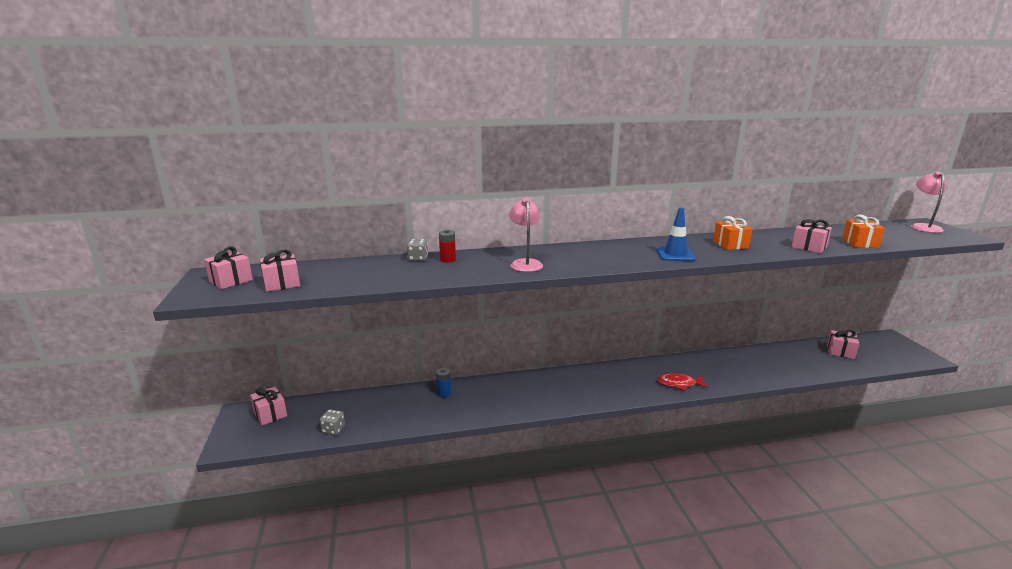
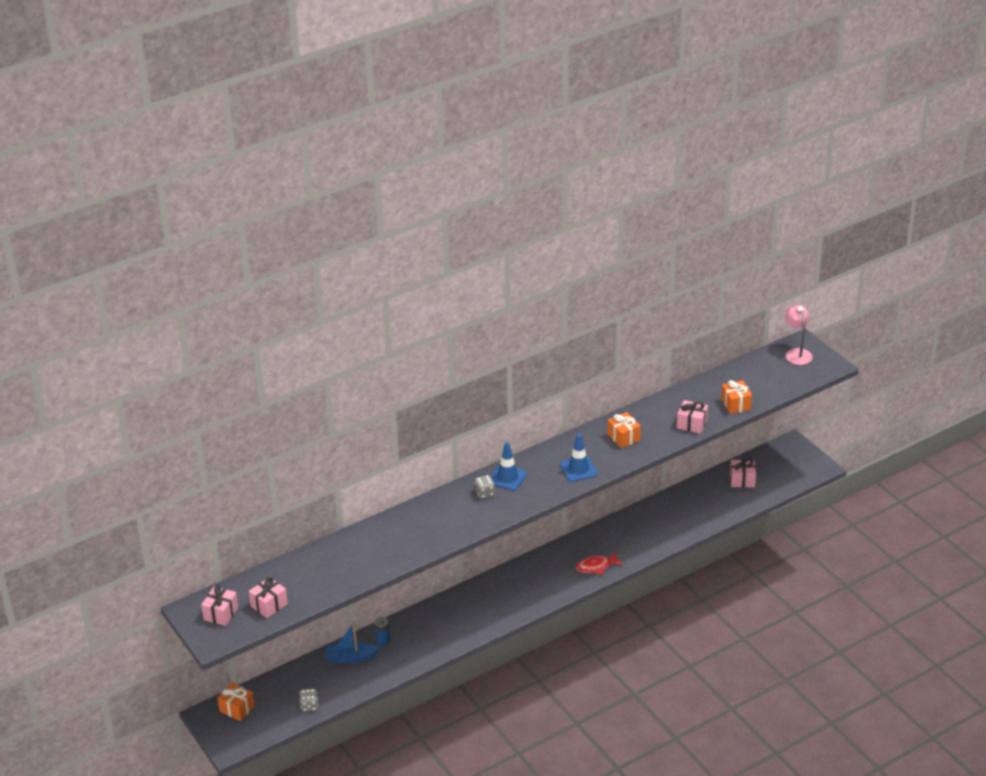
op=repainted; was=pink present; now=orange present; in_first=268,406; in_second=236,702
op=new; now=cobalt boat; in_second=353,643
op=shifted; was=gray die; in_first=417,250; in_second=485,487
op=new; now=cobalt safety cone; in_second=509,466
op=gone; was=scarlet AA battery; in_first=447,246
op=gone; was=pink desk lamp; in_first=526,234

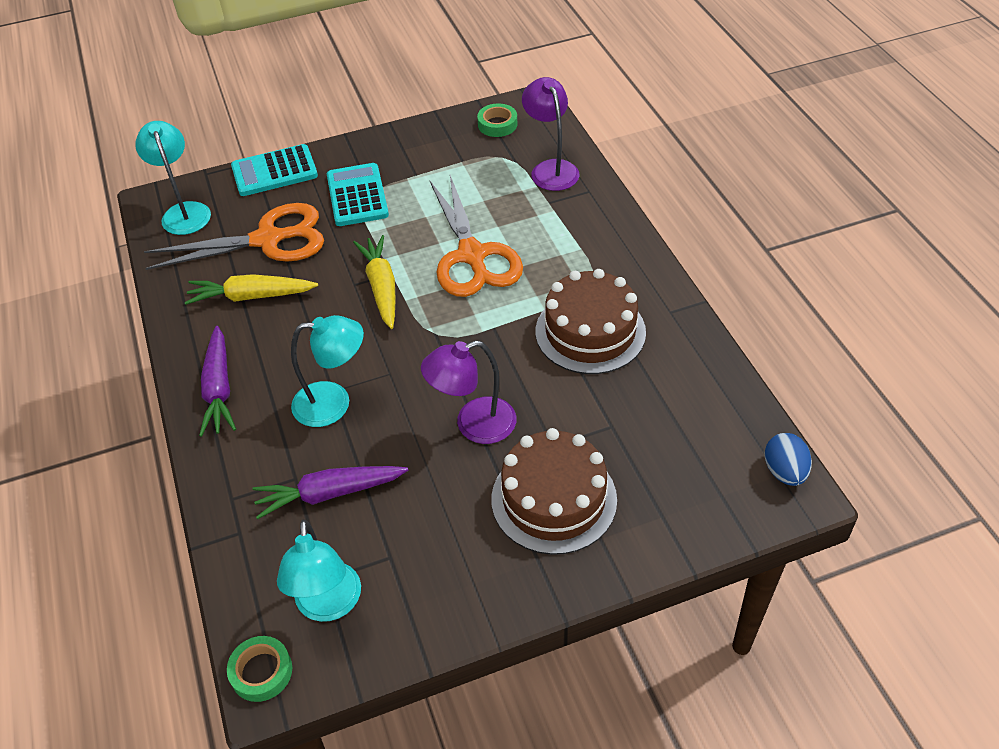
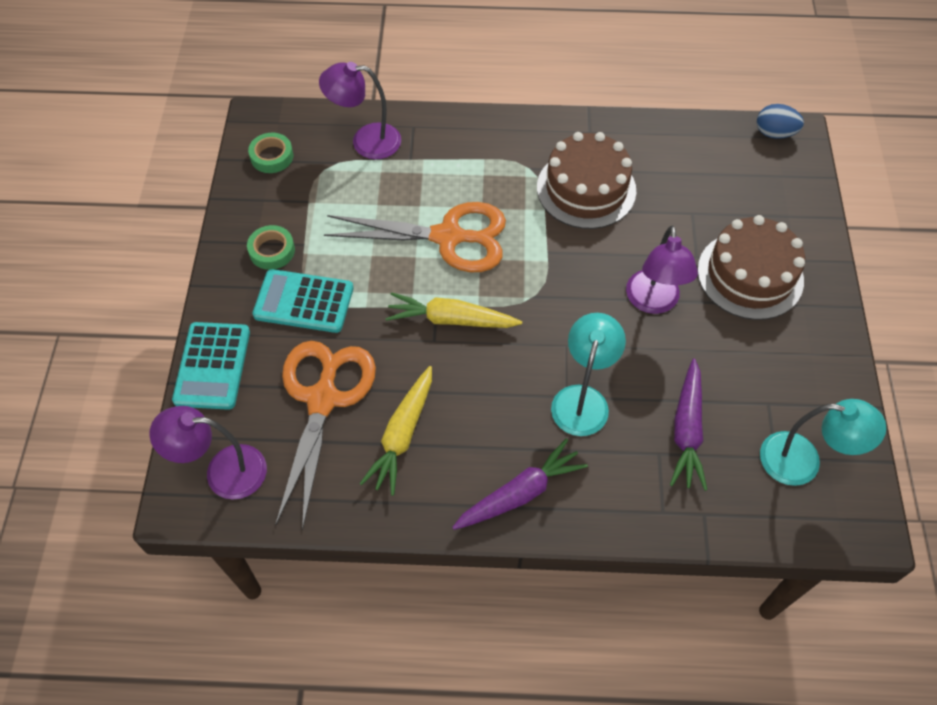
op=repainted; was=teal desk lamp; now=royal purple desk lamp; in_first=173,178; in_second=208,453
op=shifted; was=leaf-green roll of tape; in_first=259,669; in_second=271,247
op=rotated; was=royal purple carrot; in_first=217,381; in_second=520,484; clockwise=-45

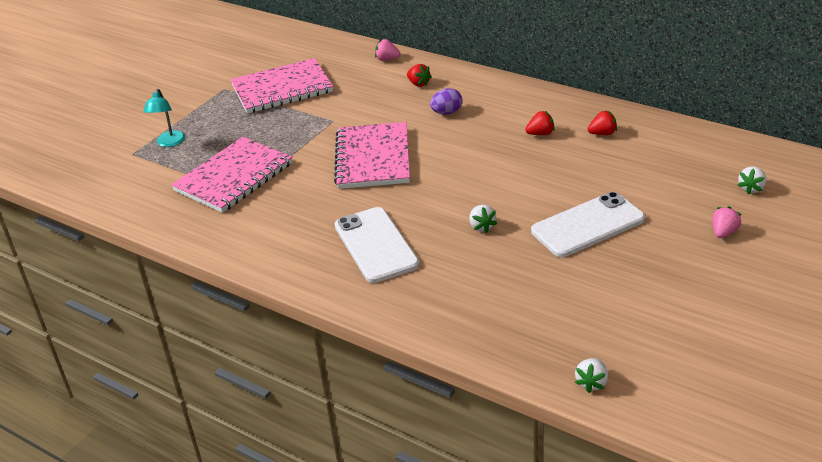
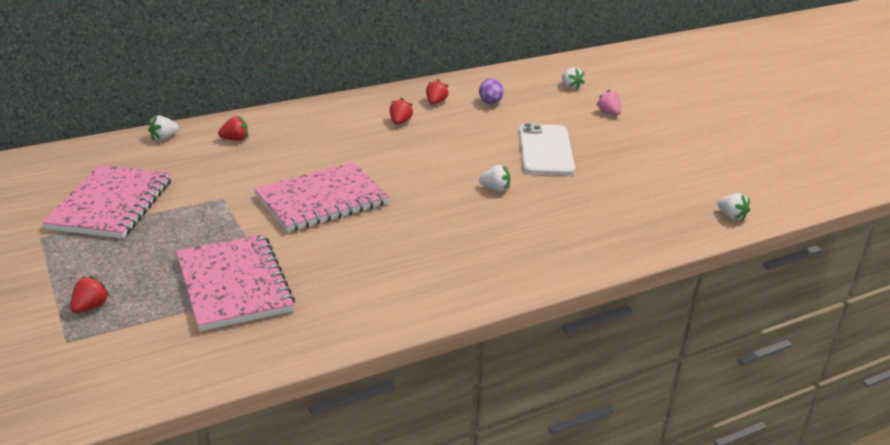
op=swapped; was=teal desk lamp; now=scarlet strawberry; in_first=164,118; in_second=90,294
op=repainted; was=pink strawberry; now=snow-white strawberry; in_first=387,50; in_second=163,128
op=rotated; was=pink exercise book; in_first=372,155; in_second=322,197; clockwise=-60
op=shifted; was=royal purple egg shape; in_first=446,101; in_second=491,91
op=gone; was=snow-white phone; in_first=377,245

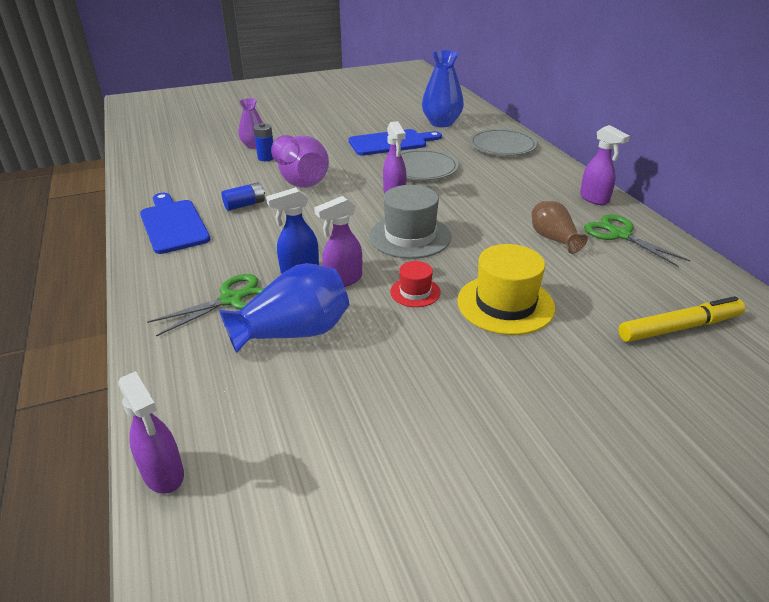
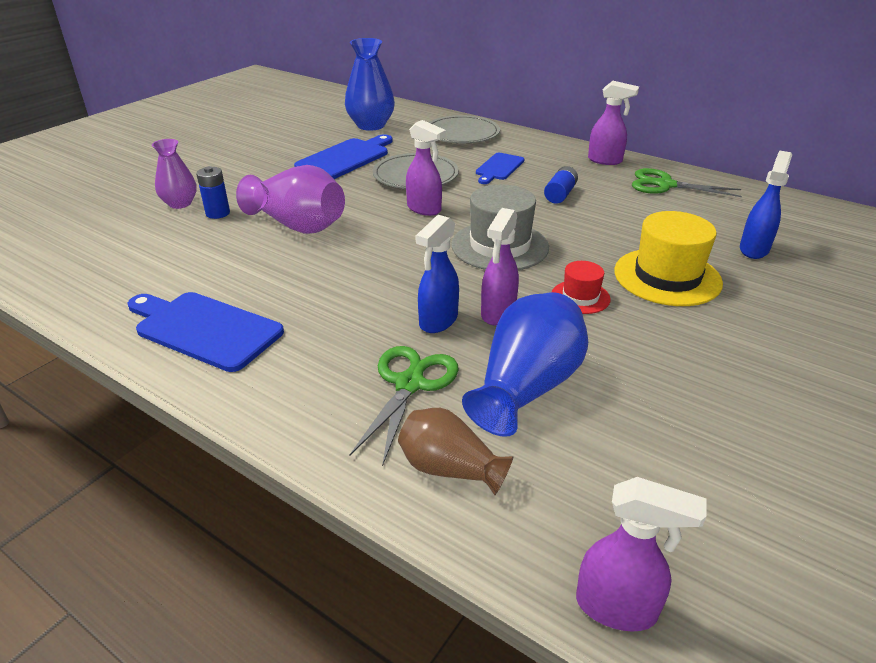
op=shifted; was=russet tall vase; in_first=559,227; in_second=455,451
op=new; now=cobalt cutting board; in_second=500,168
op=shifted; was=cobalt AA battery; in_first=243,196; in_second=561,185
op=new; now=cobalt sprayer; in_second=766,204
op=gone; was=golden felt pen; in_first=682,319

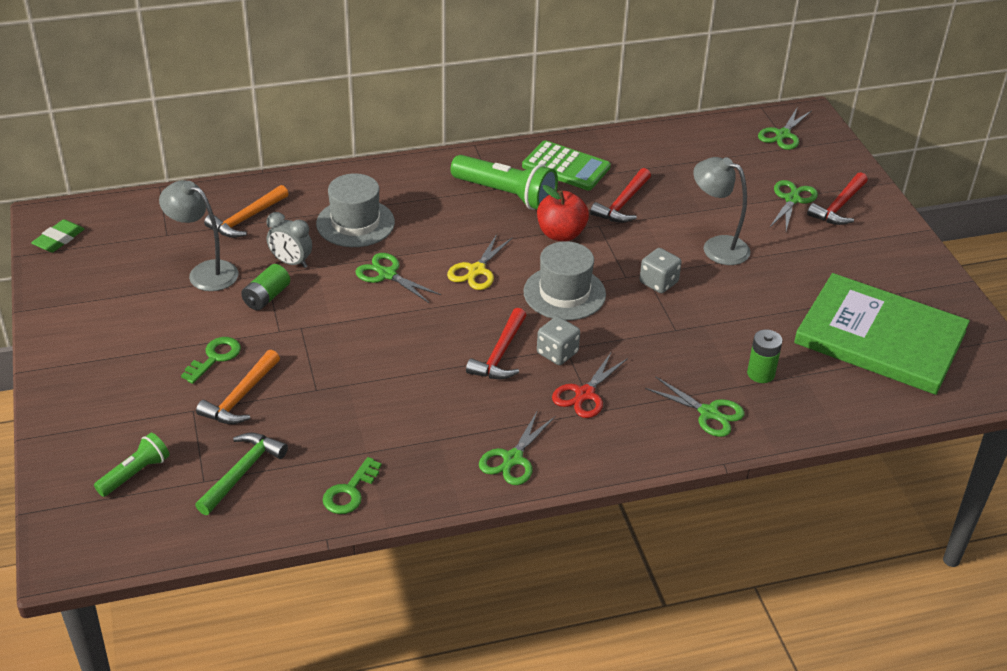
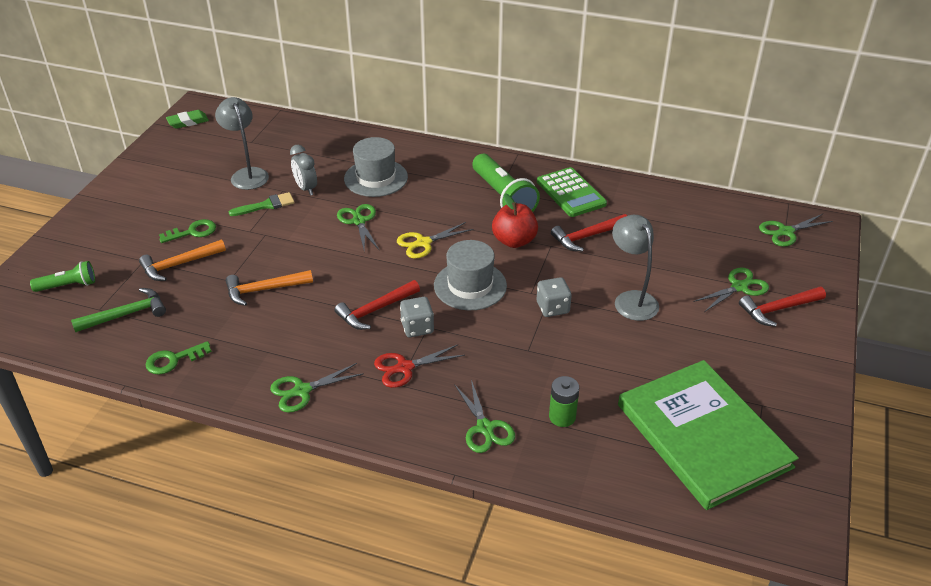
op=shifted; was=orange hammer; in_first=246,211; in_second=269,288
op=swapped; was=leaf-green AA battery; now=leaf-green brush; in_first=265,287; in_second=262,204

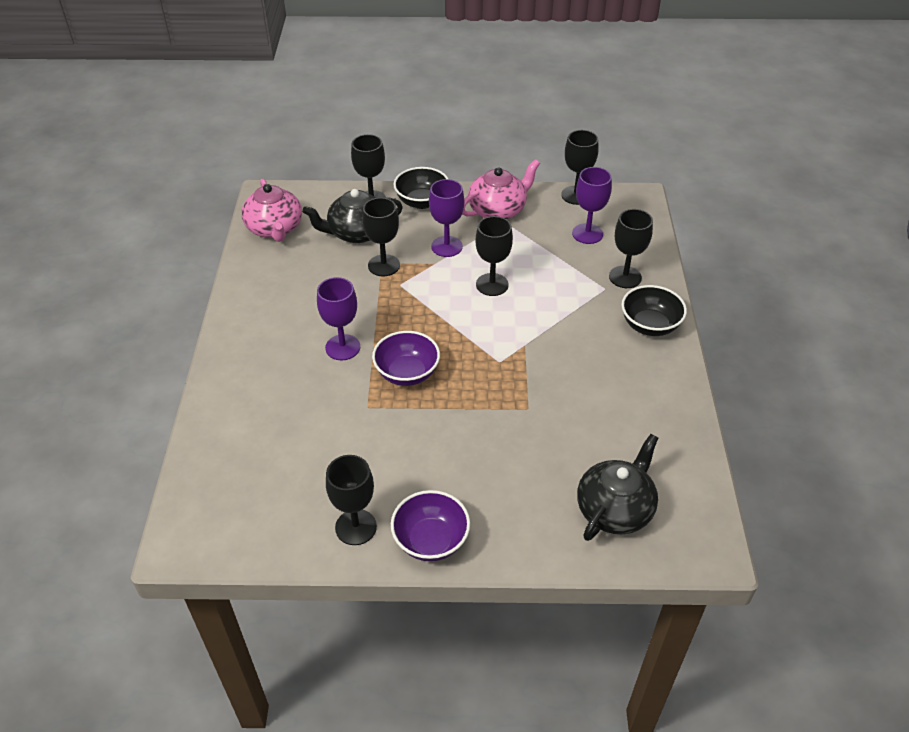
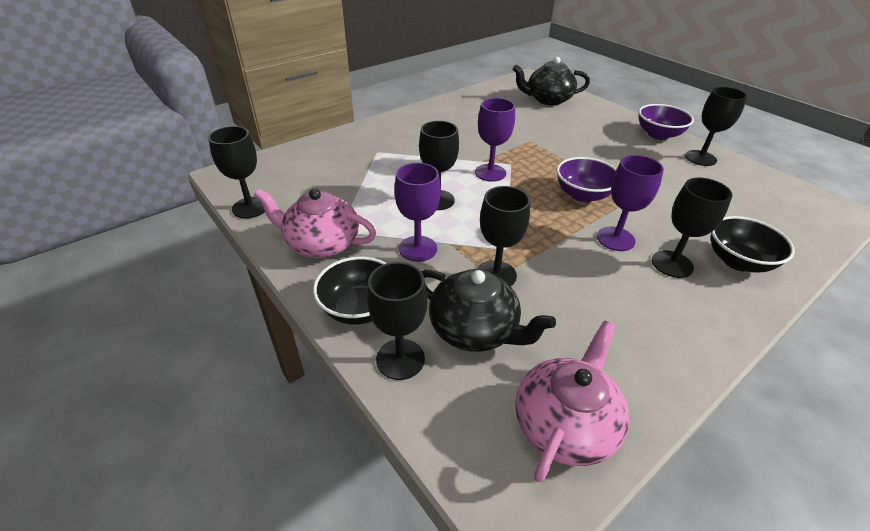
op=shifted; was=royal purple wine glass; in_first=592,205; in_second=495,140
op=shifted; was=jet-black wine glass; in_first=631,248; in_second=692,228
op=shifted; was=jet-black serving bowl; in_first=654,310; in_second=753,244

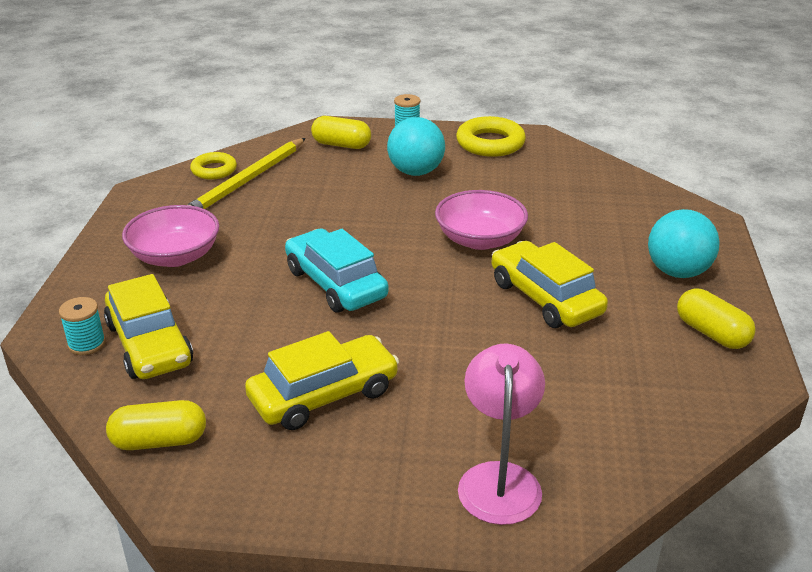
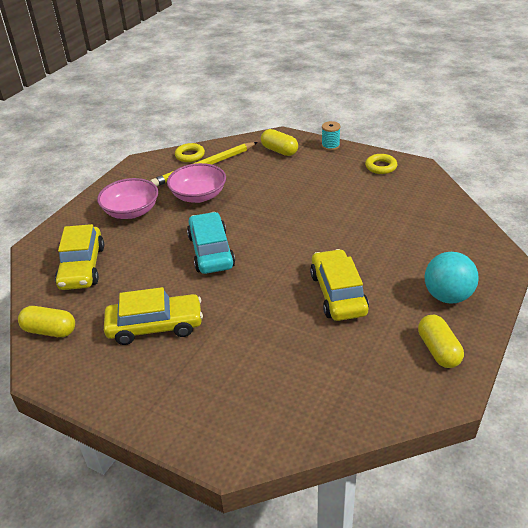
op=shifted; was=pink serving bowl; in_first=481,220; in_second=196,183
op=scaled; was=golden hoop; in_first=491,136; in_second=381,164; ratio=0.63
op=gone; was=teal spool; in_first=82,326
op=gone; was=teal sphere; in_first=416,146
op=gone; was=pink desk lamp; in_first=501,434

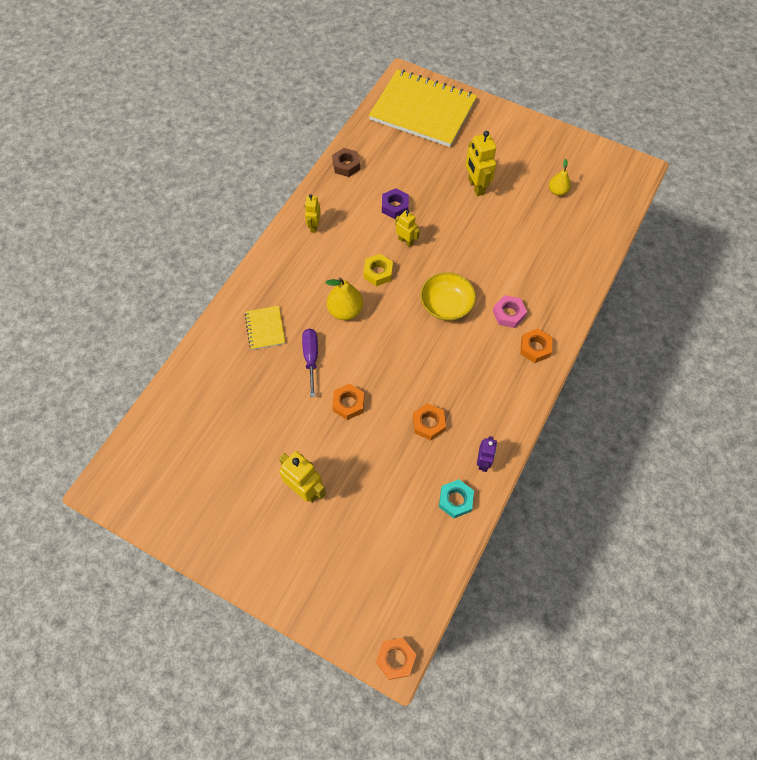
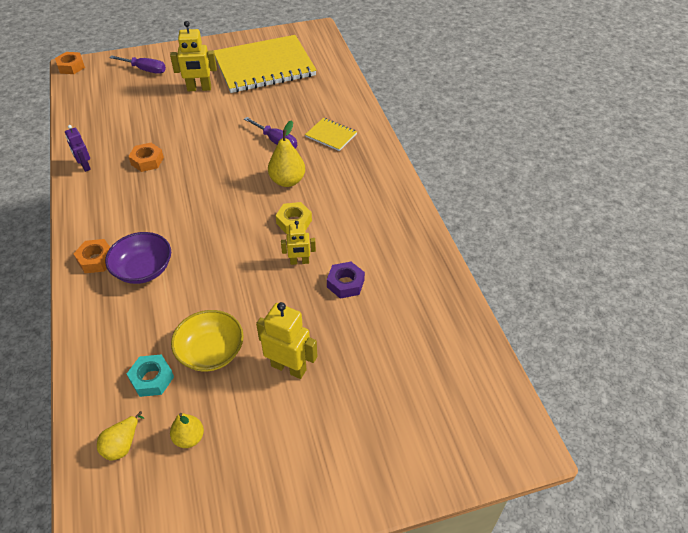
op=new; now=golden toy pear; in_second=120,436
op=swapped; was=pink nut; now=royal purple serving bowl; in_first=510,311; in_second=138,258
op=new; now=royal purple flat screwdriver; in_second=137,64
op=shifted; was=teal nut; in_first=456,498; in_second=150,376
op=shifted; was=golden serving bowl; in_first=448,296; in_second=207,341
op=shifted; was=golden exercise book; in_first=423,108; in_second=265,64
op=gone; was=golden toy robot; in_first=313,213
op=gone; was=russet nut; in_first=346,162
op=gone; was=orange nut; in_first=348,401

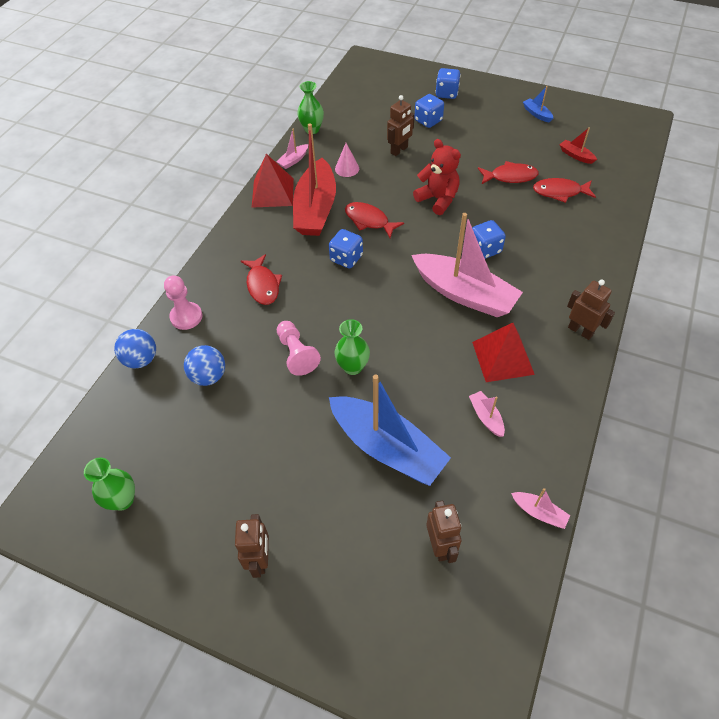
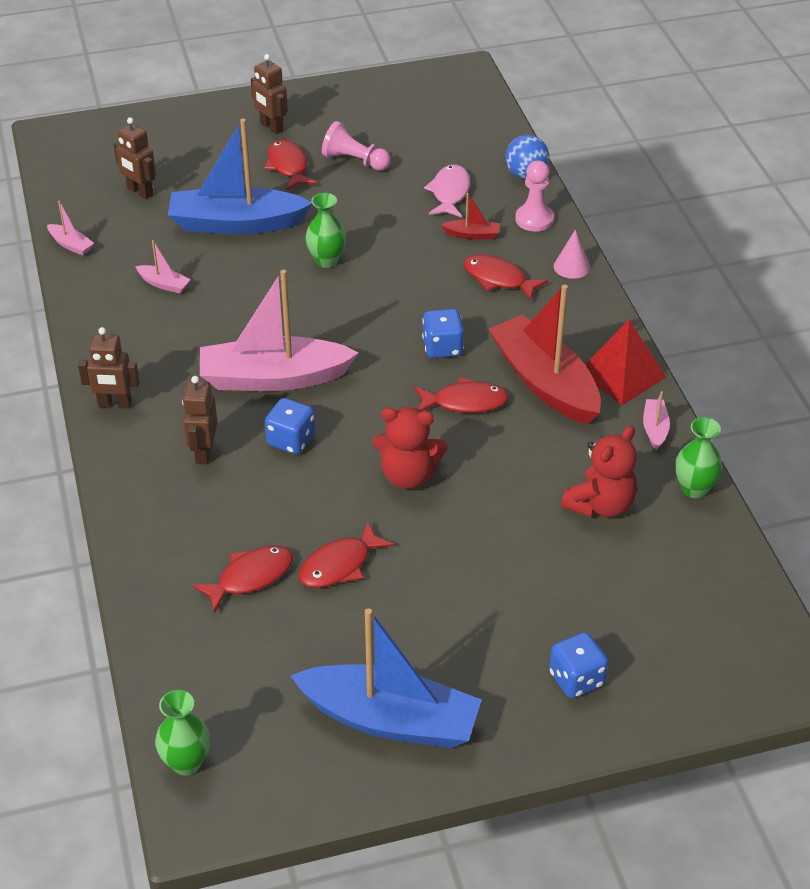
op=rotated; was=pink boat; in_first=540,508; in_second=70,228; clockwise=-135
op=shifted; was=leaf-green tall vase; in_first=109,484; in_second=182,732
op=shifted; was=russet toy robot; in_first=401,125; in_second=199,420
op=new; now=scarlet fish figure; in_second=290,164
op=scaled; was=cobalt boat; in_first=538,104; in_second=386,678; ratio=2.43
op=shifted; was=pink pawn; in_first=299,348; in_second=356,146
op=swapped; was=cobalt sphere; now=pink fish figure; in_first=204,365; in_second=447,190
op=shifted; was=scarlet boat; in_first=578,145; in_second=470,216
op=shifted; was=pink solid cone; in_first=347,160; in_second=572,254
op=new; now=scarlet teddy bear; in_second=599,472
op=gone; was=cobalt die; in_first=429,111
op=gone; was=scarlet solid pyramid; in_first=503,352

